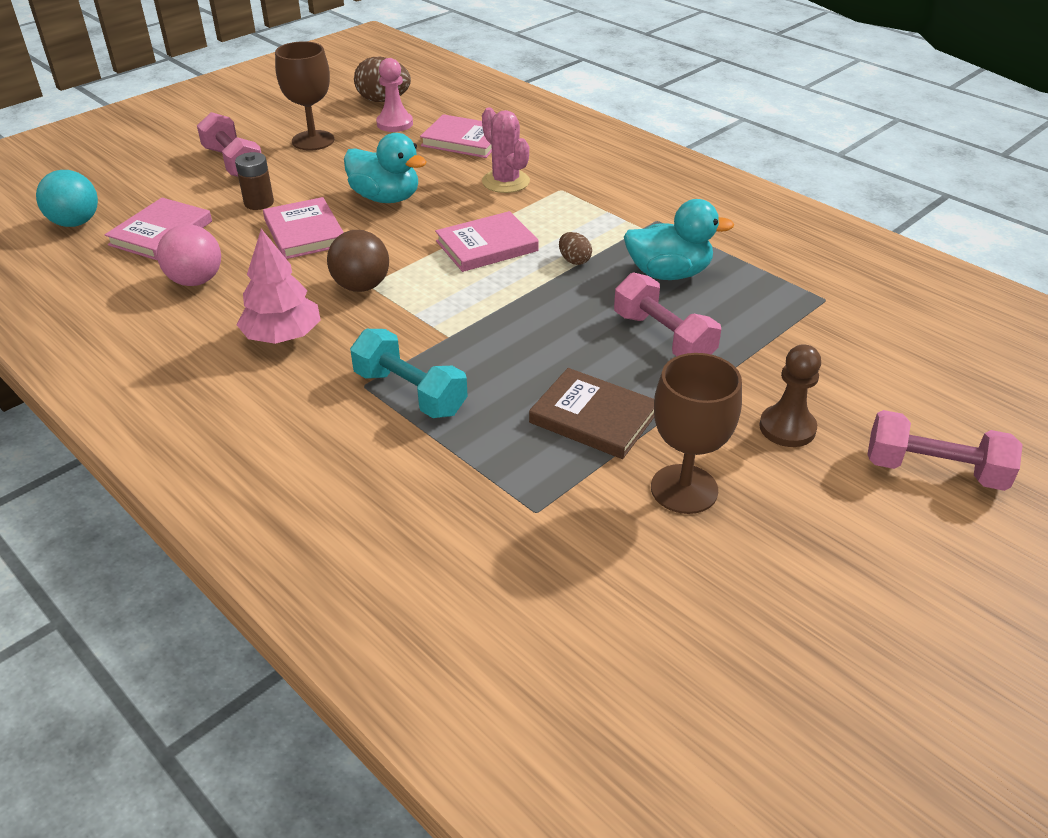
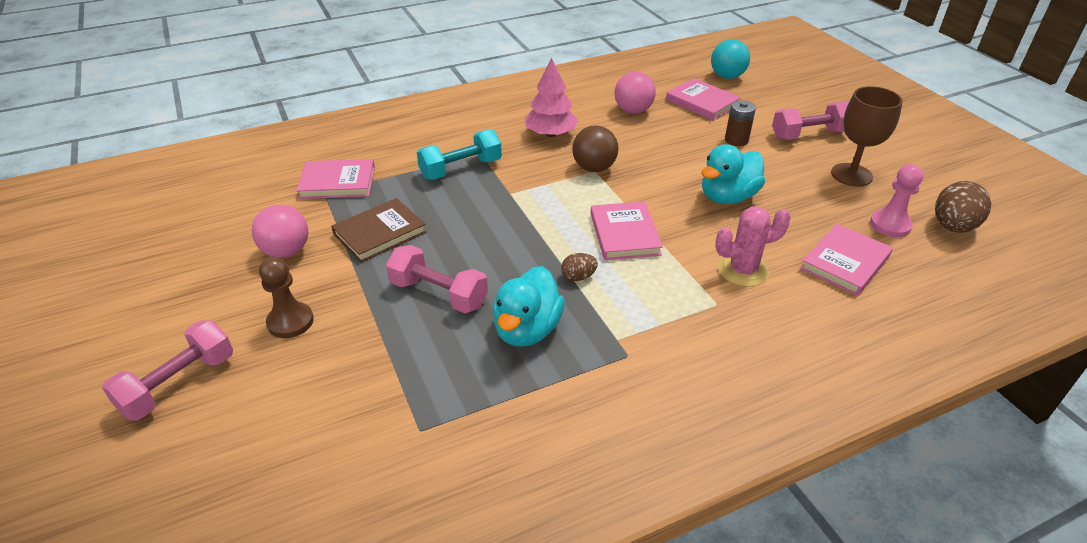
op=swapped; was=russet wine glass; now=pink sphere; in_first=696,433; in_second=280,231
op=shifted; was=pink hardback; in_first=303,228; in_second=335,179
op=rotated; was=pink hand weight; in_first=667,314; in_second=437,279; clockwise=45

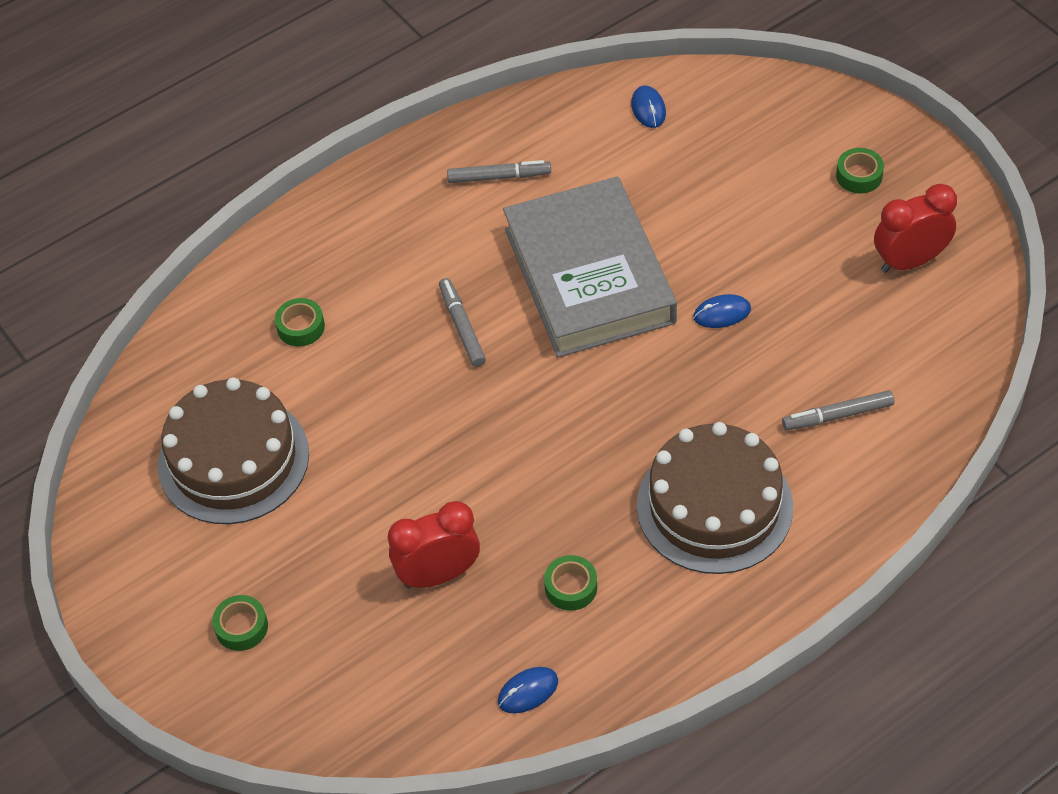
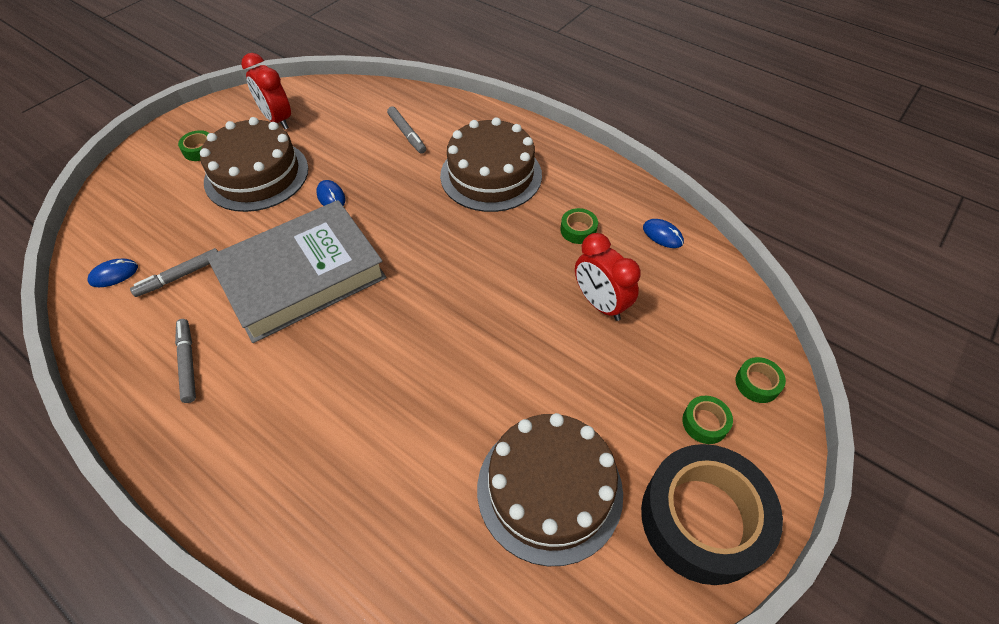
op=shifted; was=gray felt pen; in_first=462,322; in_second=174,272
op=new; now=russet layer cake; in_second=254,164
op=new; now=jet-black roll of tape; in_second=712,514
op=shifted; was=leaf-green roll of tape; in_first=300,322; in_second=761,380

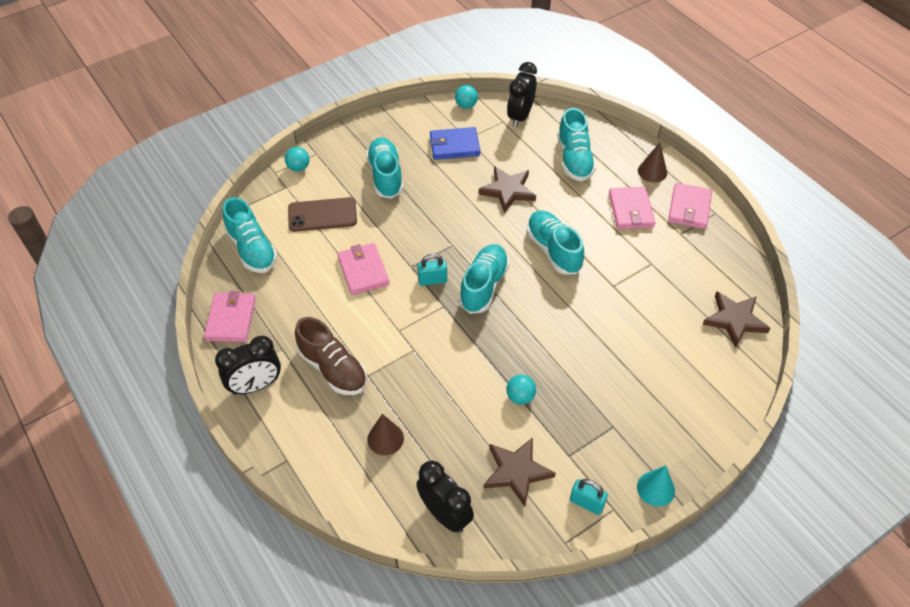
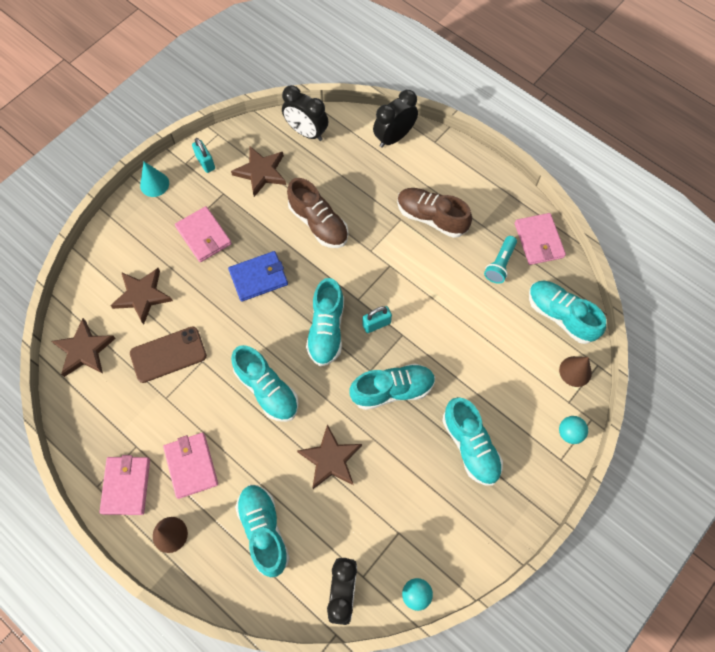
op=new; now=russet star; in_second=141,296
op=shifted; was=russet phone; in_first=322,214; in_second=168,354
op=shifted; was=pink billfold; in_first=363,269; in_second=203,234
op=rotated; was=teal lock; in_first=589,497; in_second=203,155; clockwise=45
op=shifted; was=cobalt billfold; in_first=455,143; in_second=258,276
op=new; now=russet sneaker; in_second=317,213
op=new; now=teal sneaker; in_second=392,386
op=shifted; was=jet-black clock; in_first=248,365; in_second=395,119
op=new; now=teal pocket torch; in_second=500,260
op=shifted; was=russet solid cone; in_first=385,434; in_second=575,371
op=gone; was=teal sphere; in_first=521,389

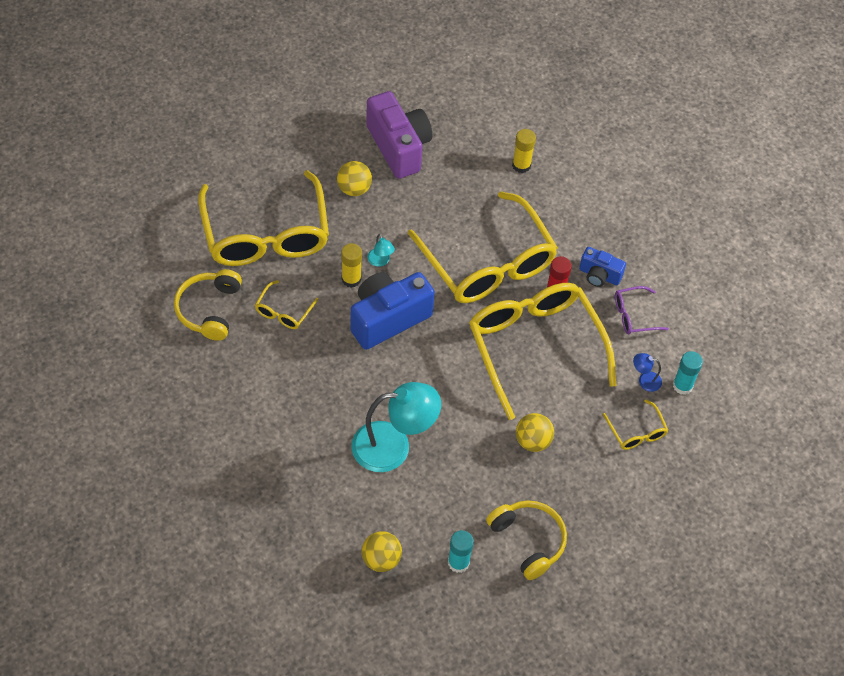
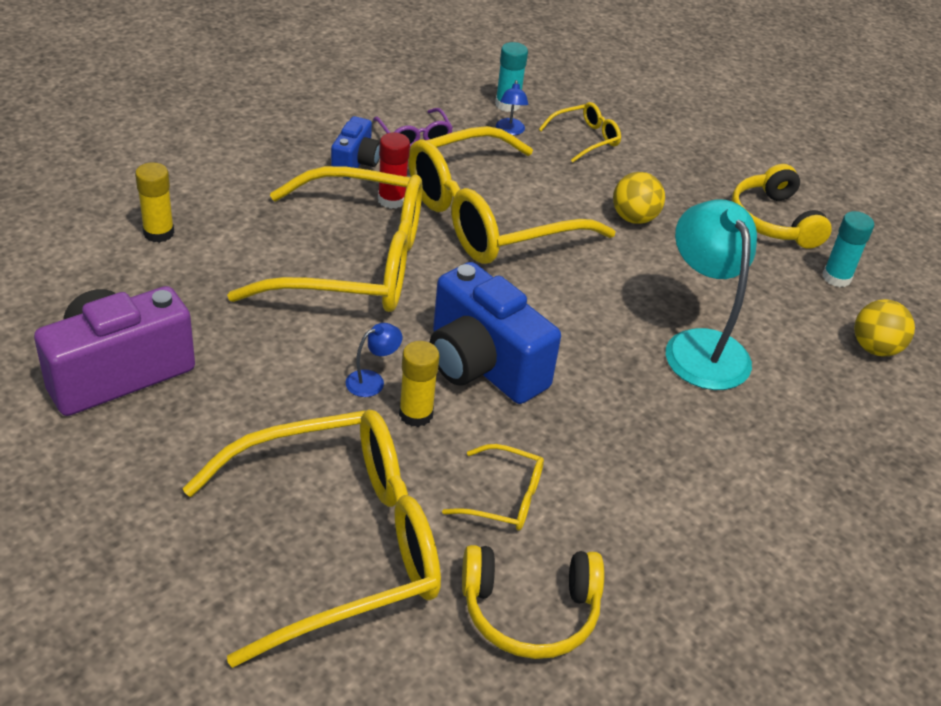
op=rotated; was=golden eyeglasses; in_first=482,247; in_second=324,239; clockwise=45
op=repainted; was=teal desk lamp; now=cobalt desk lamp; in_first=381,250; in_second=373,360
op=rotated; was=golden headphones; in_first=526,540; in_second=782,206; clockwise=-60
op=gone; was=golden sphere; in_first=354,178

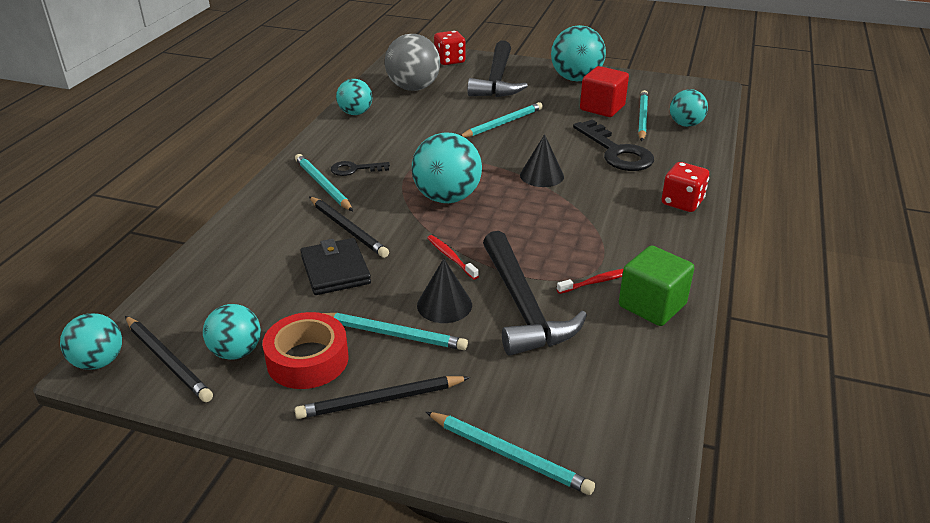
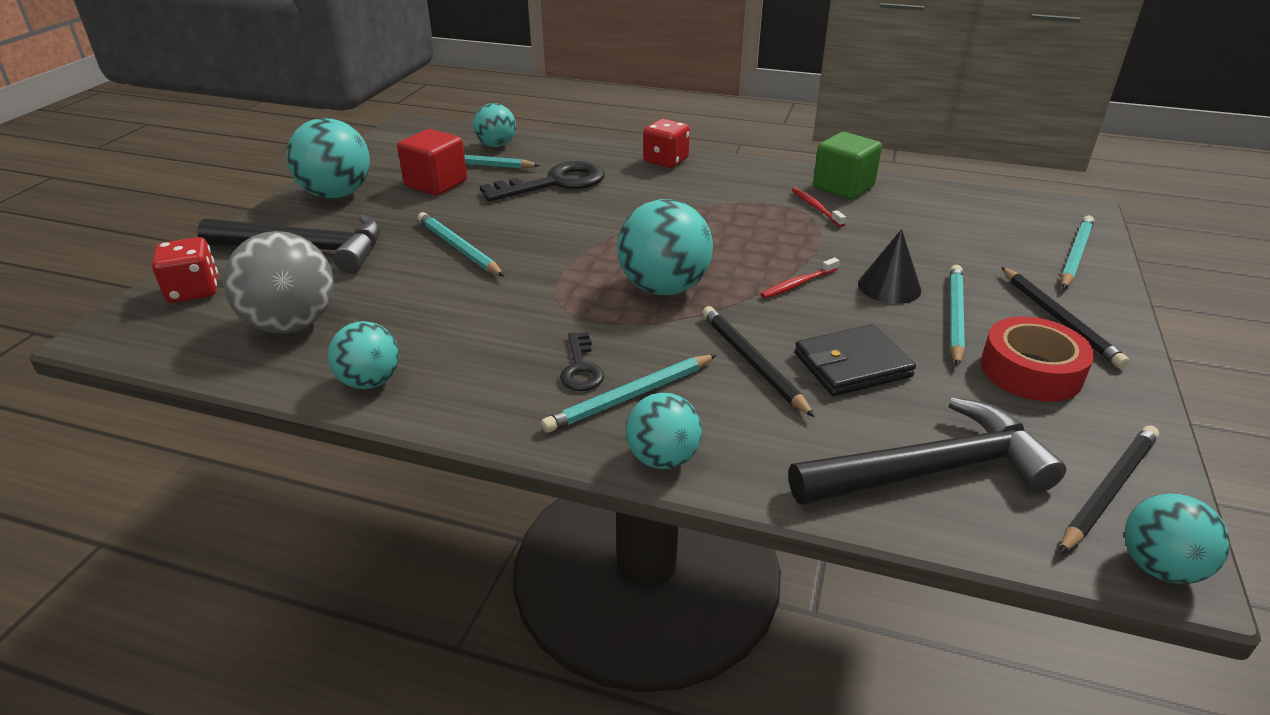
op=shifted; was=teal sphere; in_first=232,332; in_second=664,431
op=rotated; was=jet-black pencil; in_first=349,227; in_second=758,361; clockwise=-75
op=shifted; was=jet-black hammer; in_first=535,293; in_second=927,451
op=gone; was=jet-black solid cone; in_first=542,160

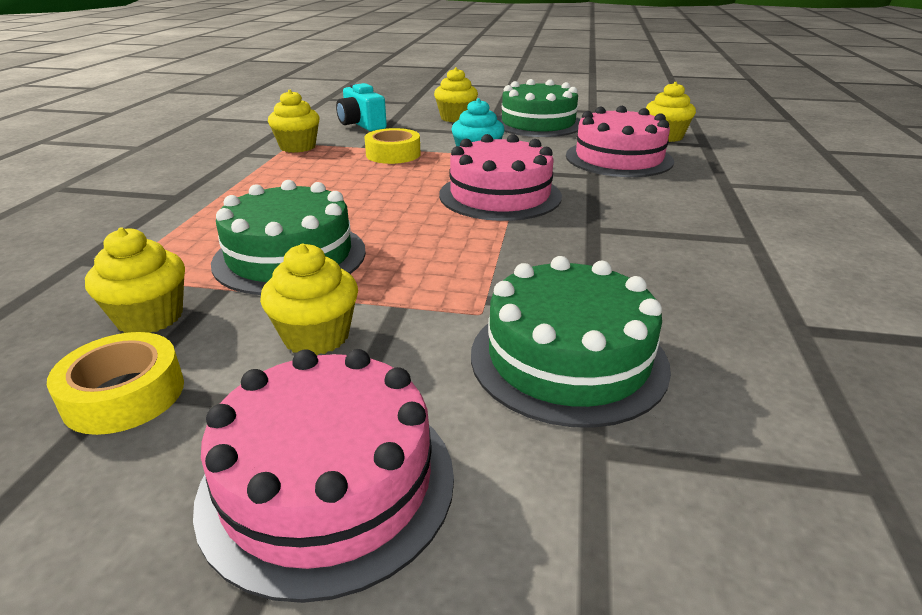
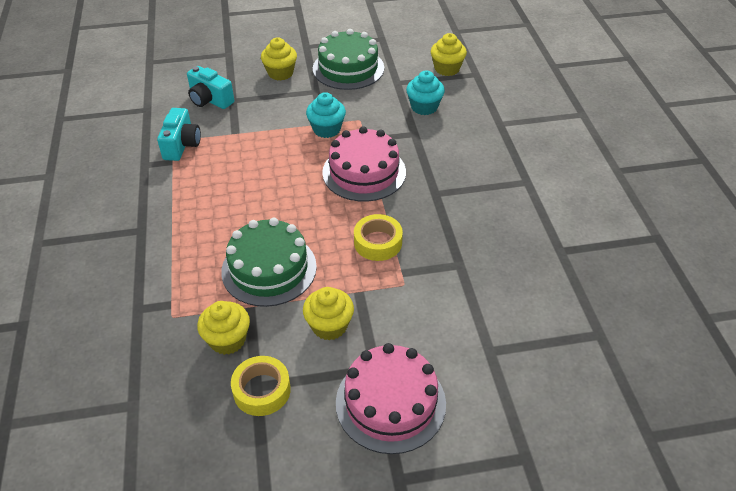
op=swapped; was=golden cupcake; now=teal photo camera; in_first=294,121; in_second=179,134
op=shifted; was=golden roll of tape; in_first=392,146; in_second=378,237
op=swapped; was=pink layer cake; now=teal cupcake; in_first=620,141; in_second=425,92
op=gone; was=leaf-green layer cake; in_first=571,342

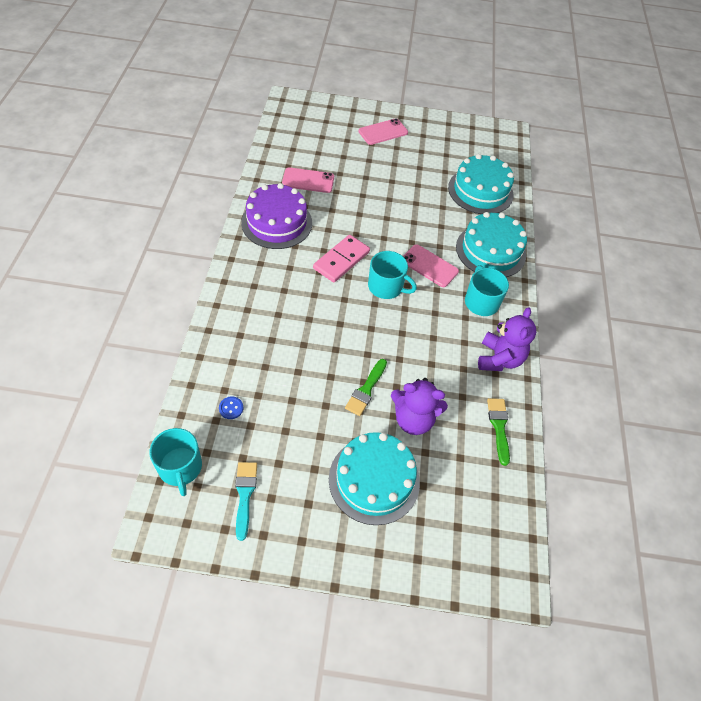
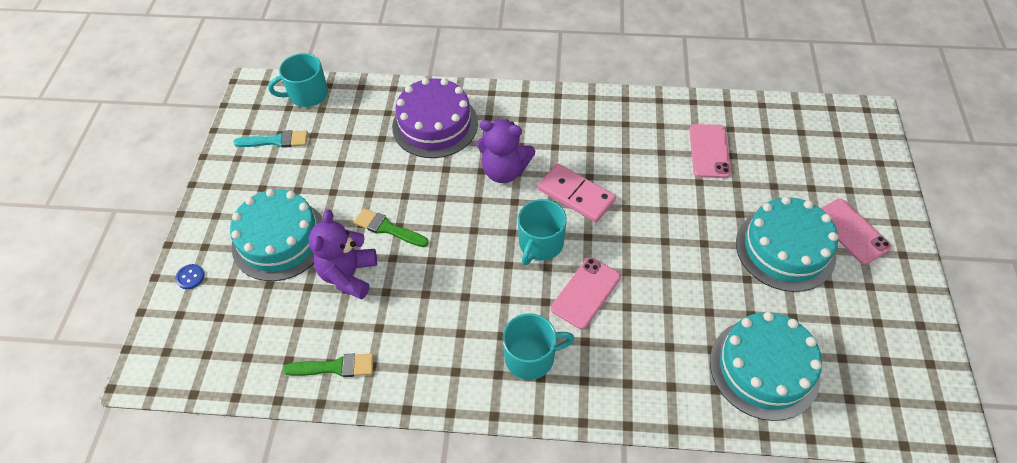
op=shifted; was=cobalt button; in_first=231,408; in_second=189,276
op=shifted; was=royal purple layer cake; in_first=276,216; in_second=435,118
op=shifted; was=royal purple teddy bear; in_first=507,339; in_second=506,151
op=shifted; was=teal layer cake; in_first=491,244; in_second=787,244

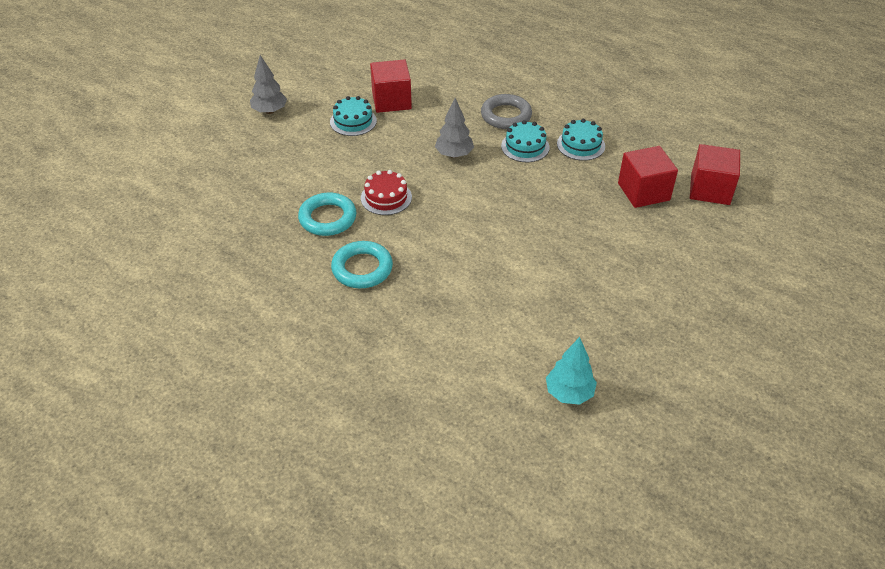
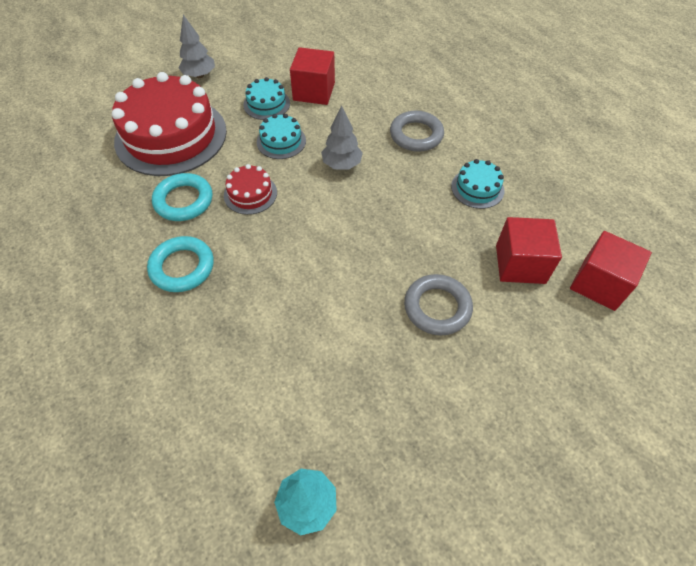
op=new; now=scarlet layer cake; in_second=169,124
op=shifted; was=teal layer cake; in_first=525,141; in_second=281,136
op=new; now=gray hoop; in_second=438,305

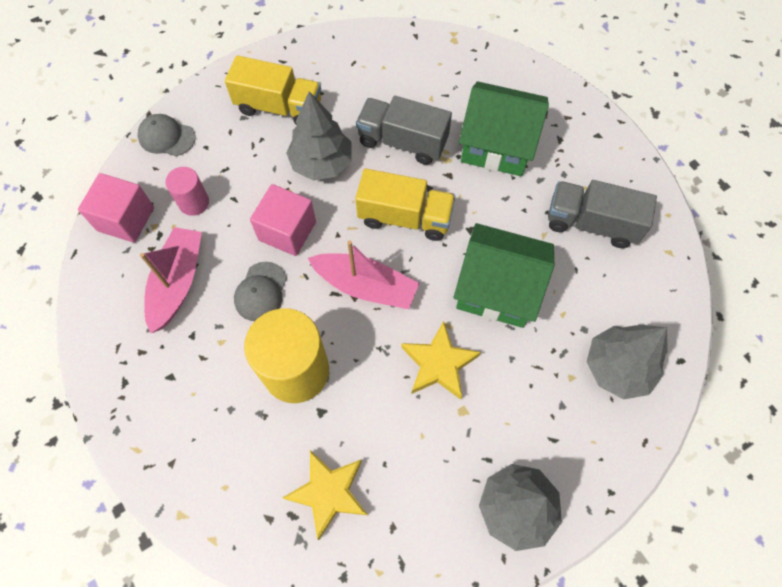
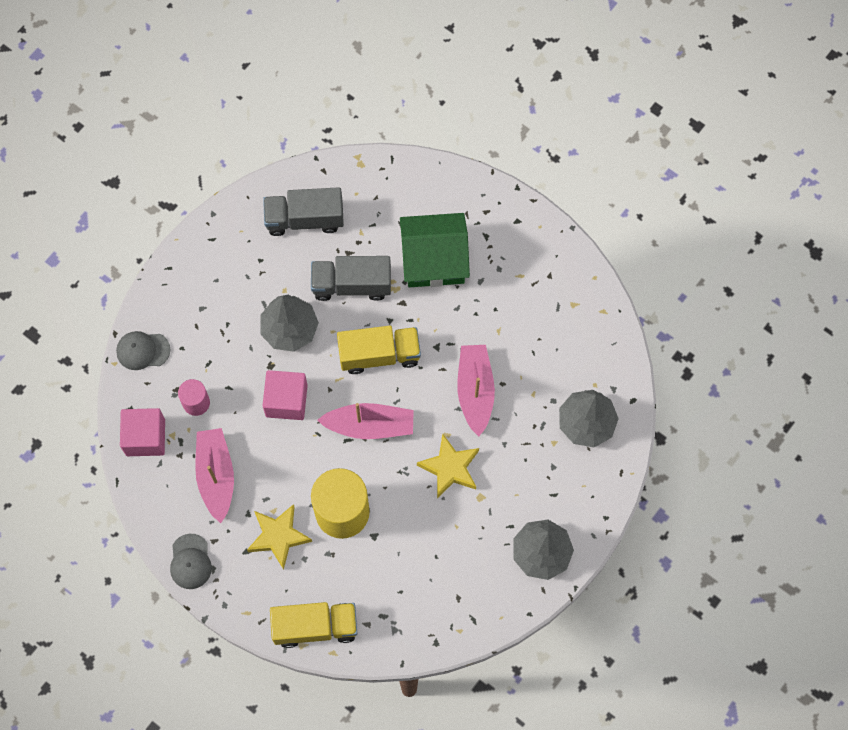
op=shifted; was=gray baseball cap; in_first=260,291; in_second=191,561
op=shifted; was=golden star; in_first=325,495; in_second=279,537
op=shifted; was=gray toy truck; in_first=602,214; in_second=303,211
op=shifted; was=golden toy truck; in_first=273,90; in_second=313,625
op=swapped; was=leaf-green house; now=pink boat; in_first=503,275; in_second=476,391

